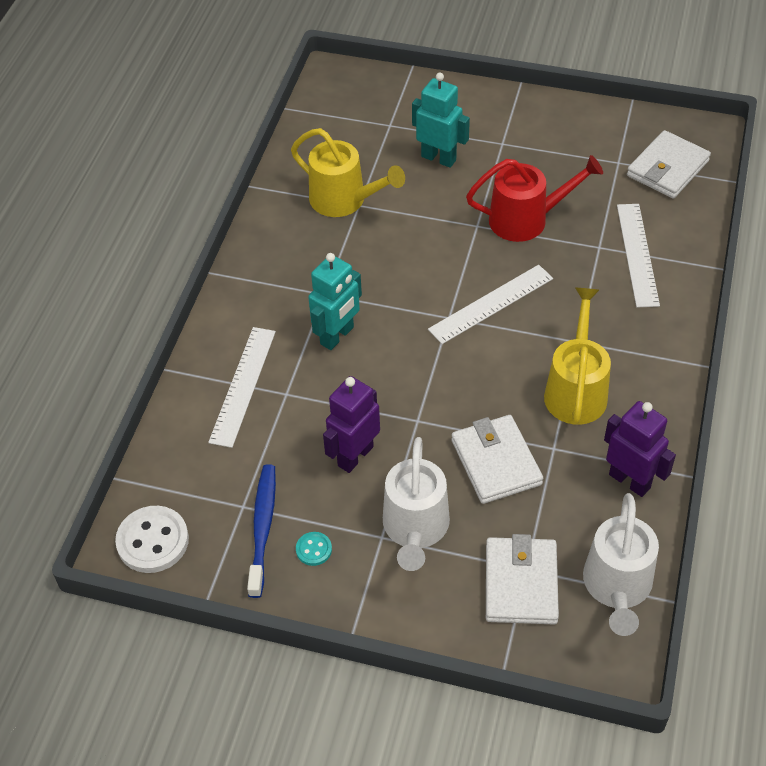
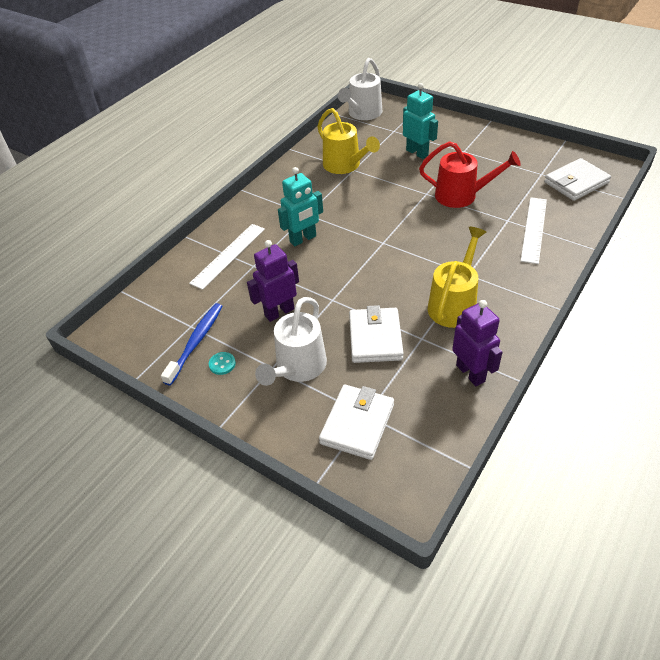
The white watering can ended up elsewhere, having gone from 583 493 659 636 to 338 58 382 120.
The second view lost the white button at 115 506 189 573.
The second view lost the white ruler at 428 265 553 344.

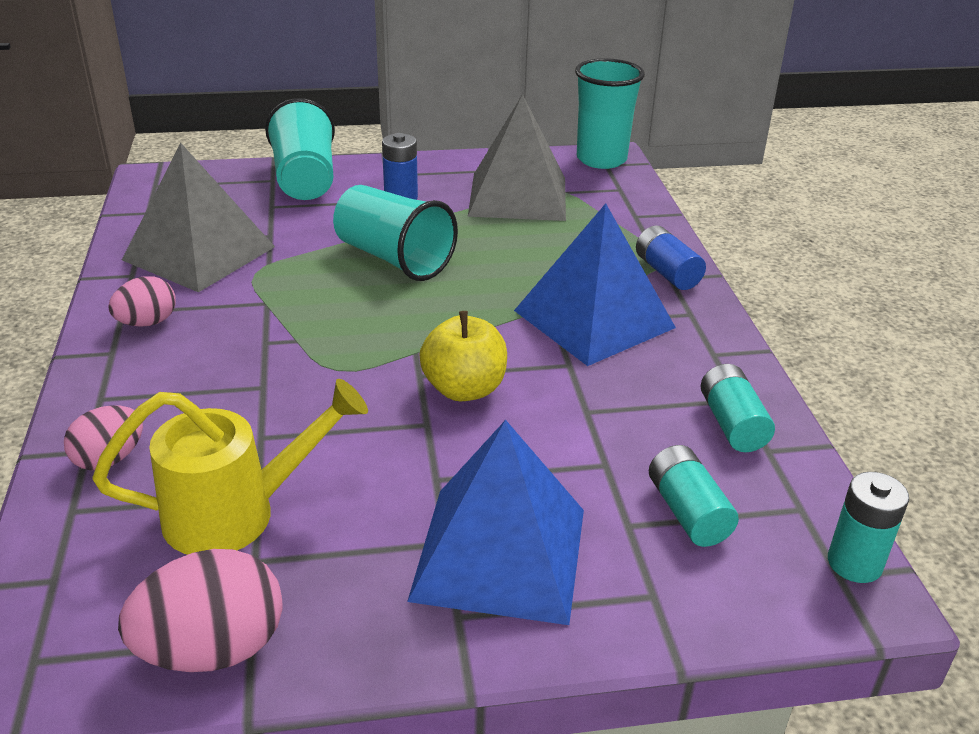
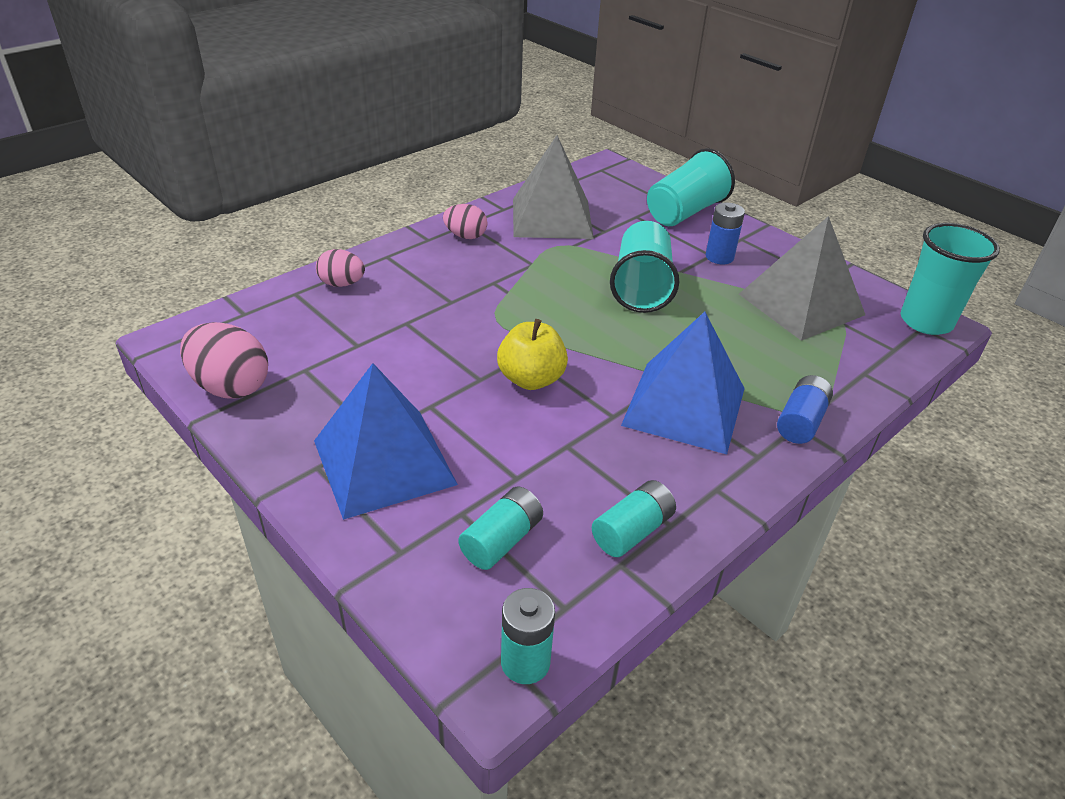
The second view lost the yellow watering can at 93 379 368 555.

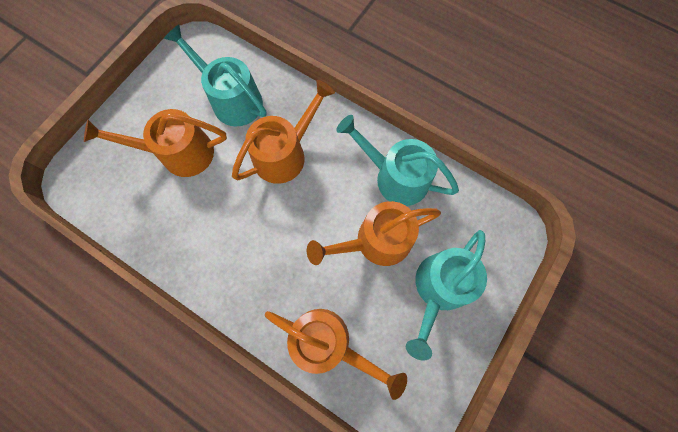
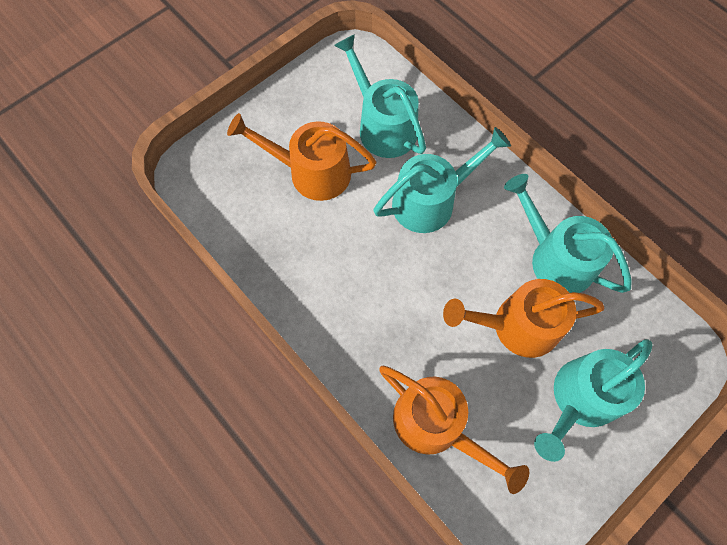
What was the orange watering can at 232 80 335 184 turned into the turquoise watering can at 373 127 511 233.

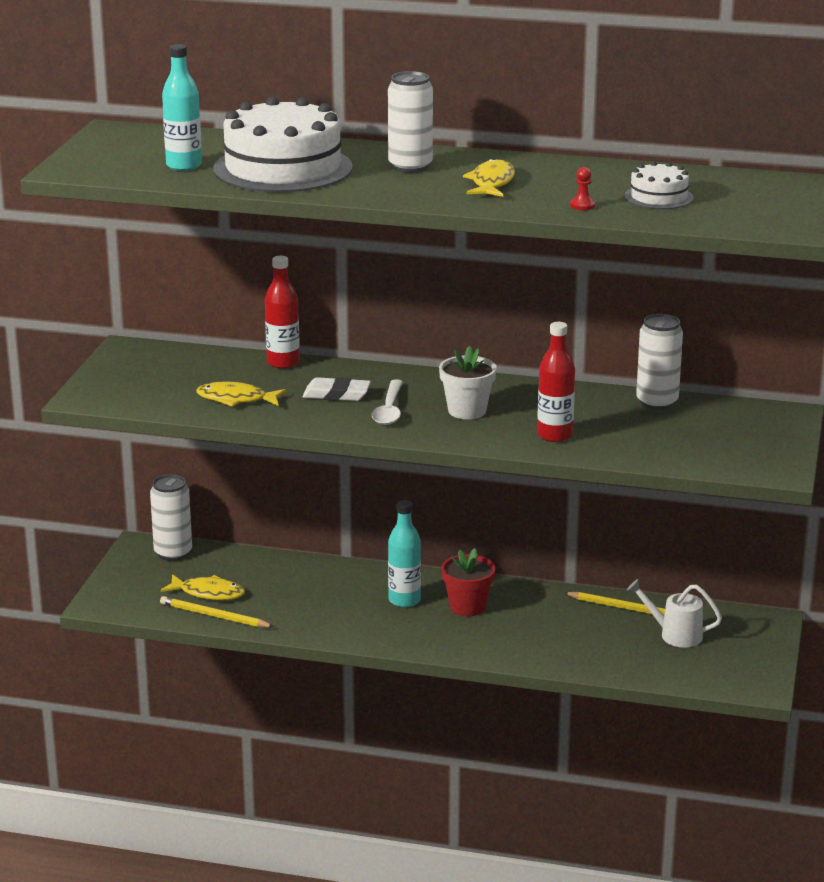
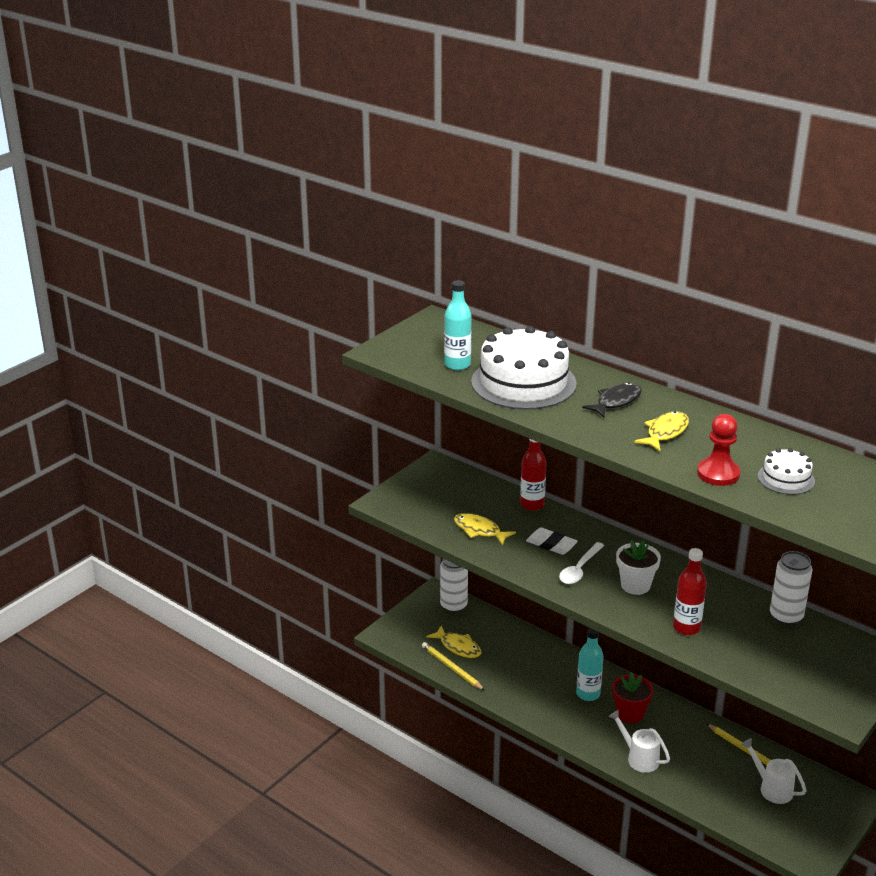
Where the white can stood at 388 71 433 173, the black fish came to stand at 582 382 642 417.
The second view gained the white watering can at 608 710 670 773.
The size of the red pawn at 570 167 595 210 changed by a factor of 2.10.

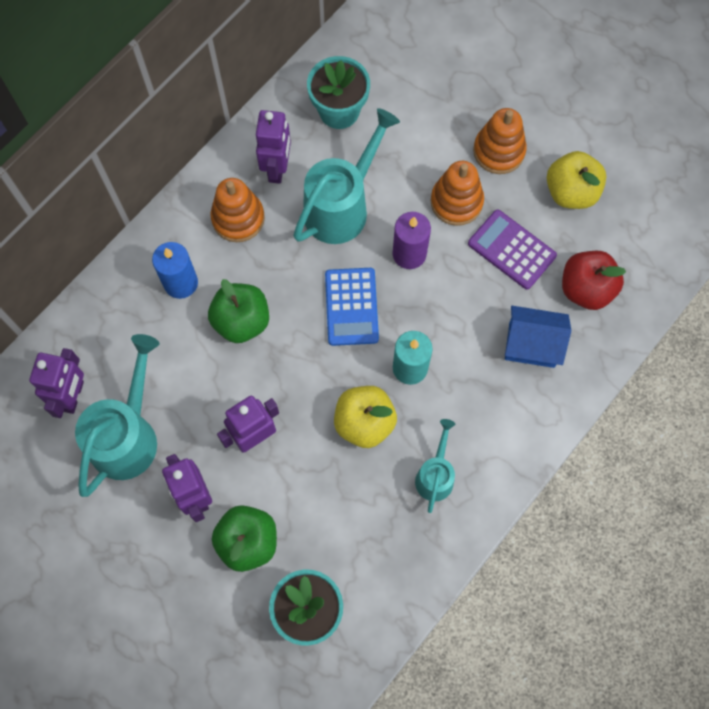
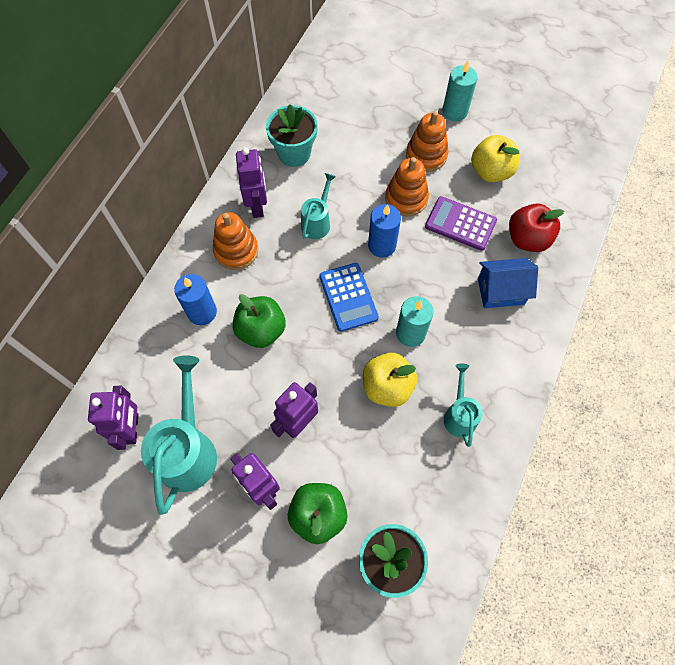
The size of the turquoise watering can at 293 108 400 244 changed by a factor of 0.56.
What was the purple candle at 392 212 431 269 turned into the blue candle at 368 204 401 257.
The second view gained the turquoise candle at 443 60 478 121.

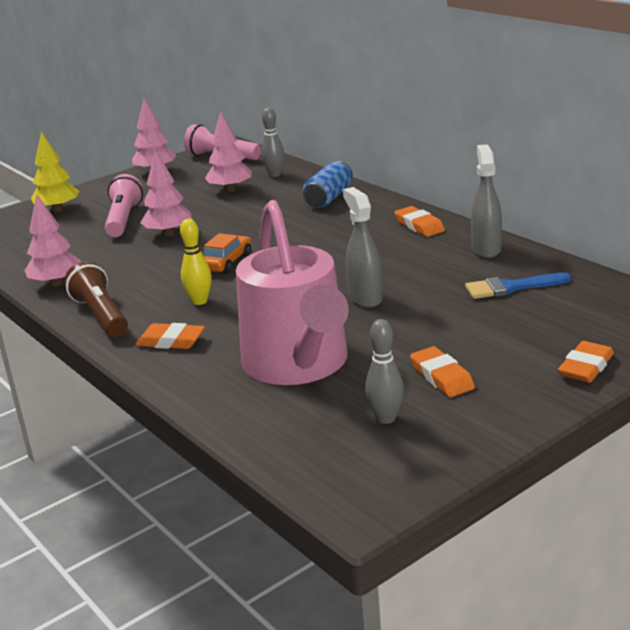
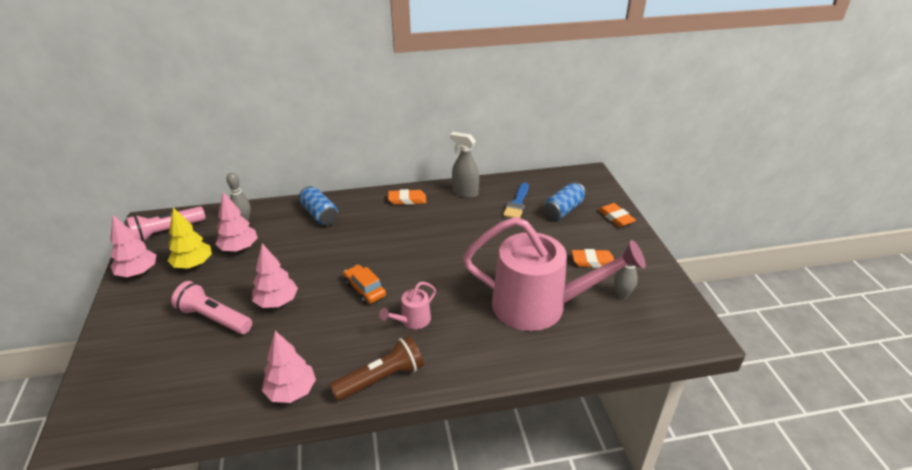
The yellow tree ended up elsewhere, having gone from 31 132 79 212 to 167 207 212 269.
The brown flashlight at 64 261 128 337 ended up facing another way, 150 degrees clockwise from before.
Where the yellow bowling pin stood at 180 219 212 305, the pink watering can came to stand at 379 282 436 329.
The second view gained the blue can at 544 182 586 220.
The second view lost the orange eraser at 136 323 205 349.
The second view lost the grey spray bottle at 343 187 382 308.

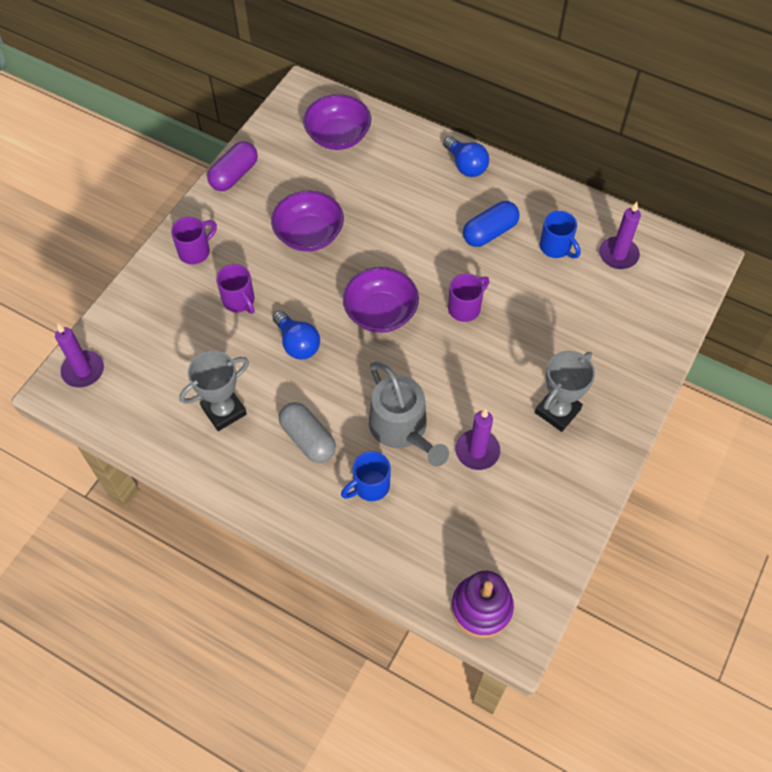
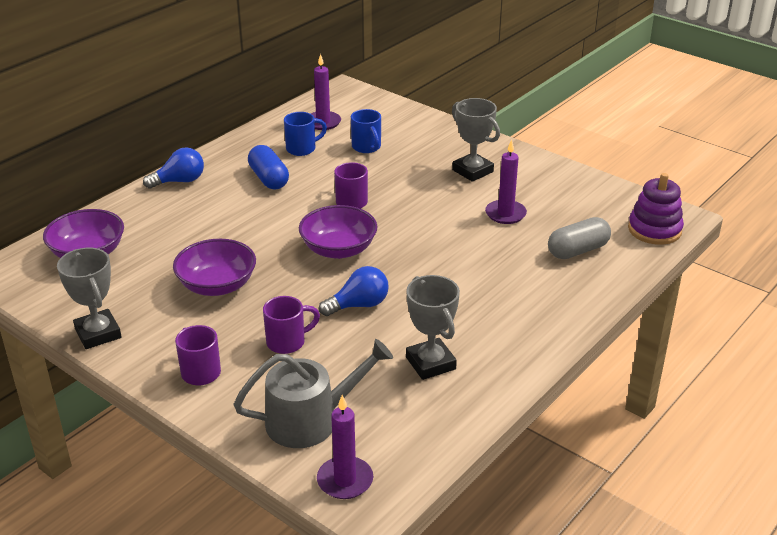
Where the purple capsule stood at 207 141 258 191, the grey trophy came to stand at 57 247 121 349.
The grey watering can ended up elsewhere, having gone from 369 361 449 466 to 233 339 393 448.
The blue mug ended up elsewhere, having gone from 341 451 391 501 to 351 109 381 153.
The grey capsule ended up elsewhere, having gone from 279 402 336 463 to 548 217 611 259.

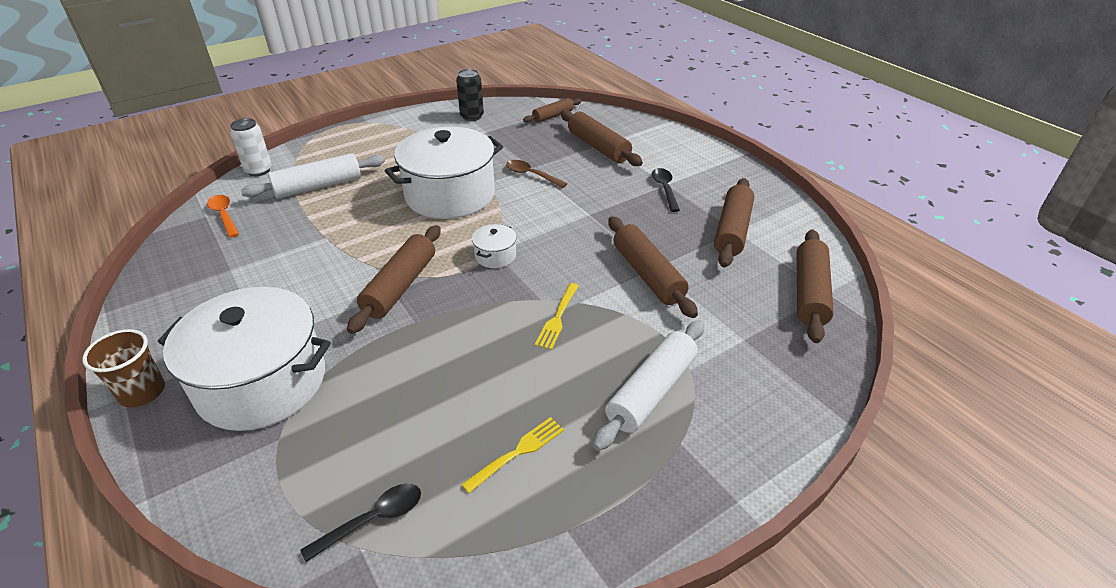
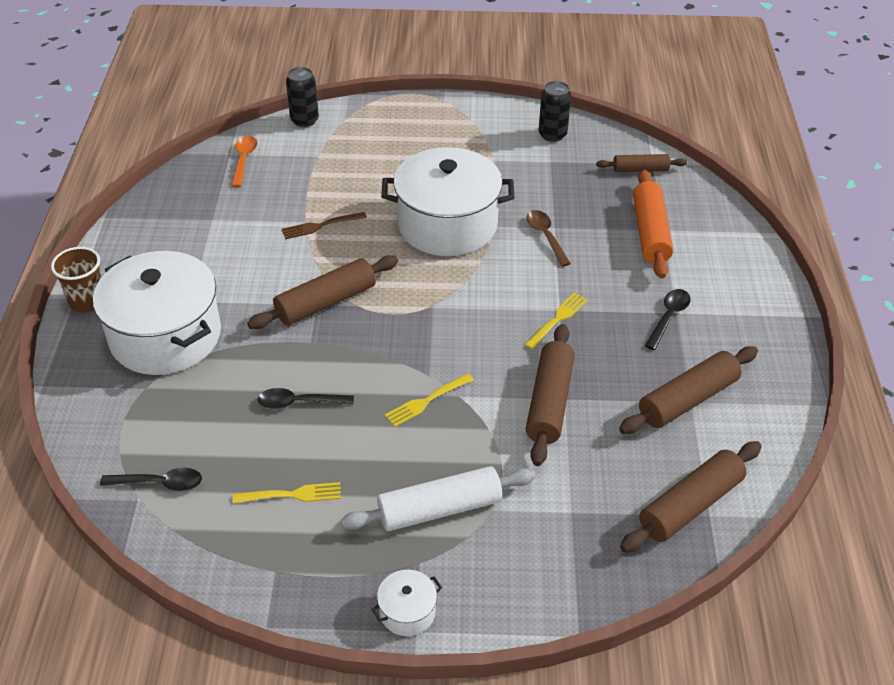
The second view gained the black spoon at 258 388 354 409.
The second view gained the brown fork at 282 212 367 239.
What was the white can at 230 118 272 176 turned into the black can at 286 67 319 127.
The white pot ended up elsewhere, having gone from 472 224 517 268 to 371 570 442 636.
The second view gained the yellow fork at 524 292 588 350.
What was the brown rolling pin at 560 110 643 166 turned into the orange rolling pin at 633 170 673 278.
The second view lost the white rolling pin at 241 153 385 198.

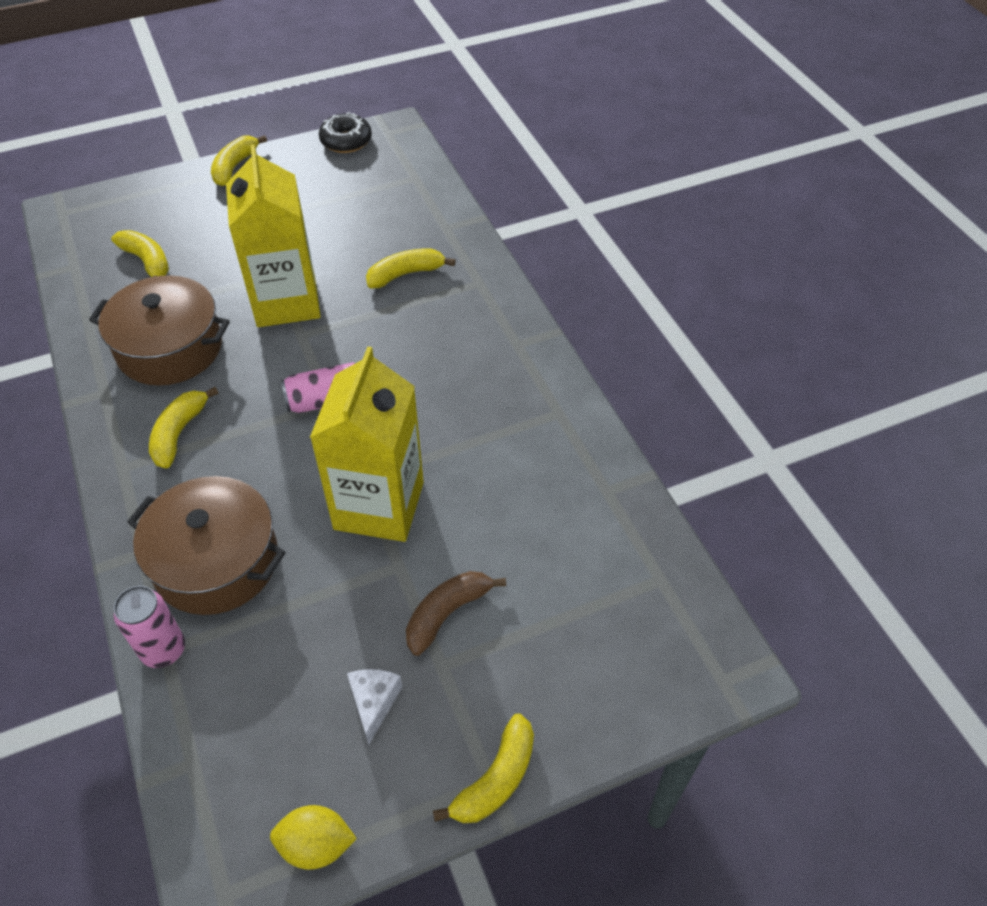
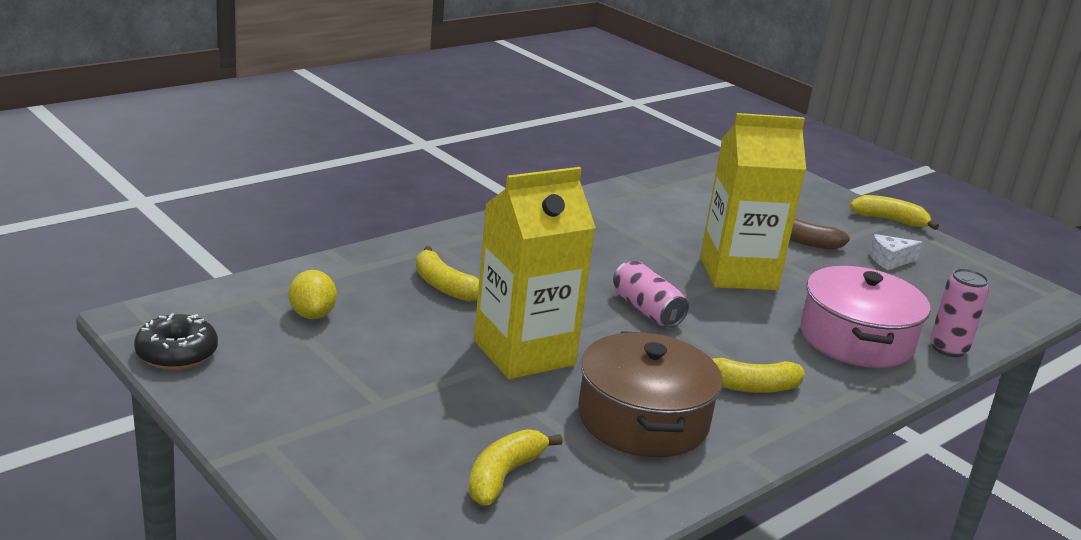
The yellow lemon ended up elsewhere, having gone from 270 805 357 870 to 289 270 337 319.
What was the brown pot at 127 476 286 615 turned into the pink pot at 801 266 930 368.
The second view lost the yellow banana at 211 135 267 186.

